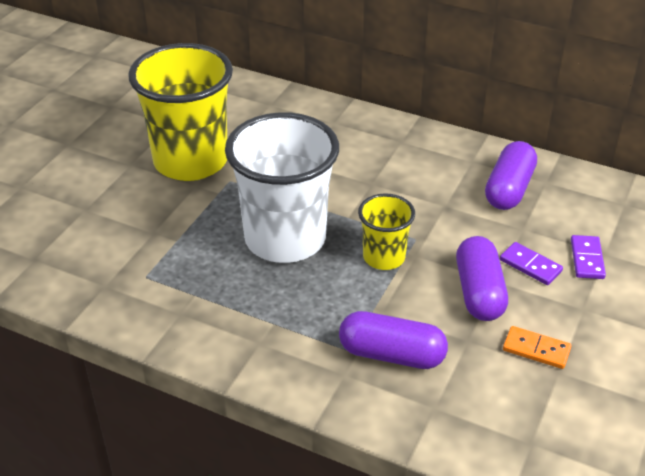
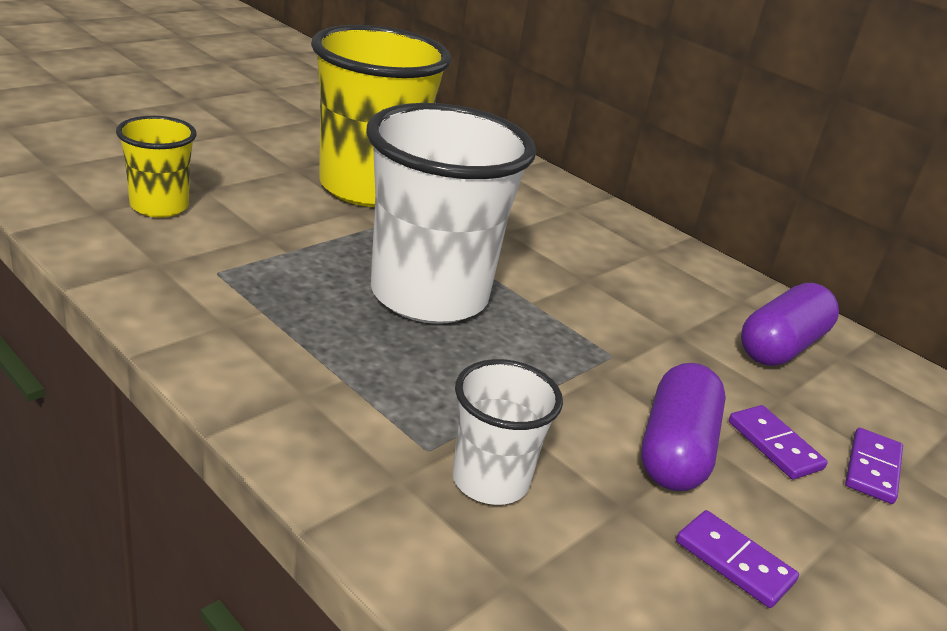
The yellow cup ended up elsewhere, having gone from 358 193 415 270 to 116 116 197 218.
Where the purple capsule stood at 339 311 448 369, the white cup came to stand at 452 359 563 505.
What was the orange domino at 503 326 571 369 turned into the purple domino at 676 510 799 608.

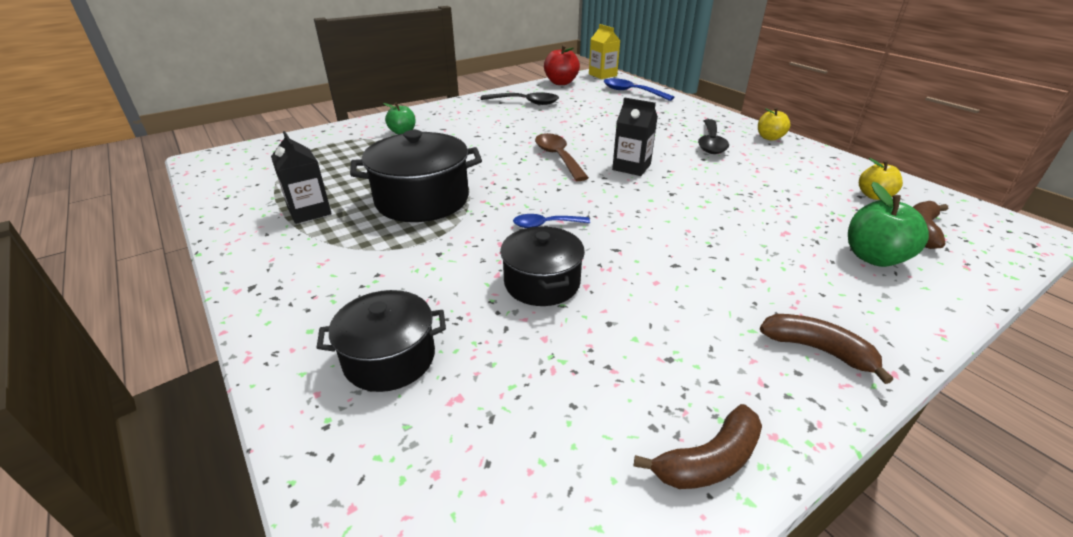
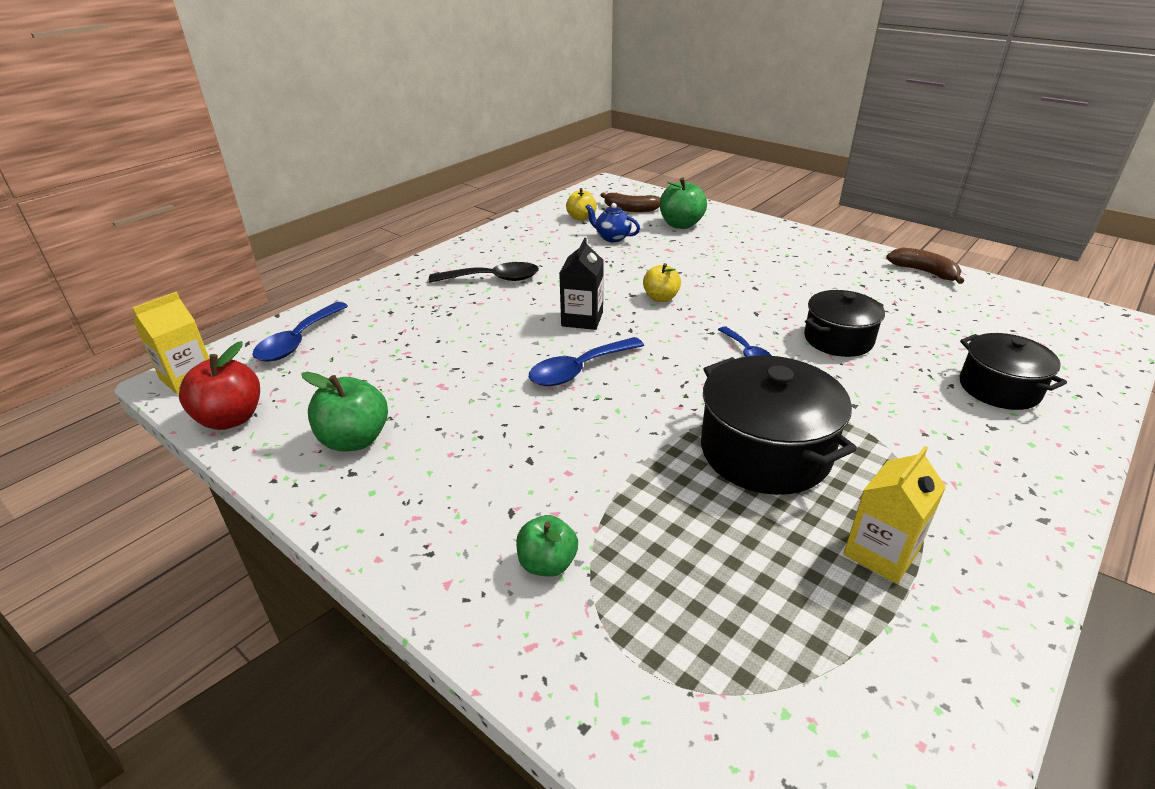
Where the black spoon stood at 480 92 559 105, the green apple came to stand at 301 372 388 451.
What was the brown spoon at 535 133 589 181 turned into the blue spoon at 529 337 644 386.
The second view gained the blue teapot at 586 203 640 242.
The yellow apple ended up elsewhere, having gone from 758 107 791 141 to 643 263 681 302.
What was the black carton at 271 131 332 224 turned into the yellow carton at 843 446 946 584.
The second view lost the brown banana at 760 314 893 384.

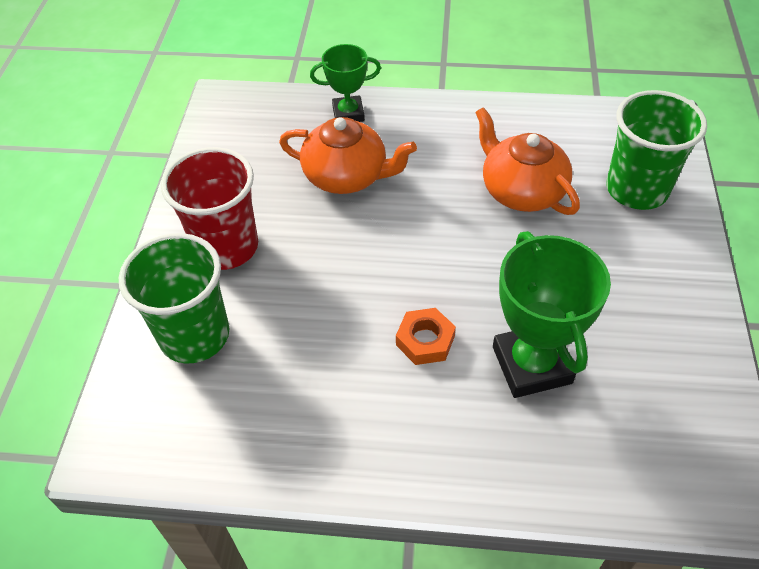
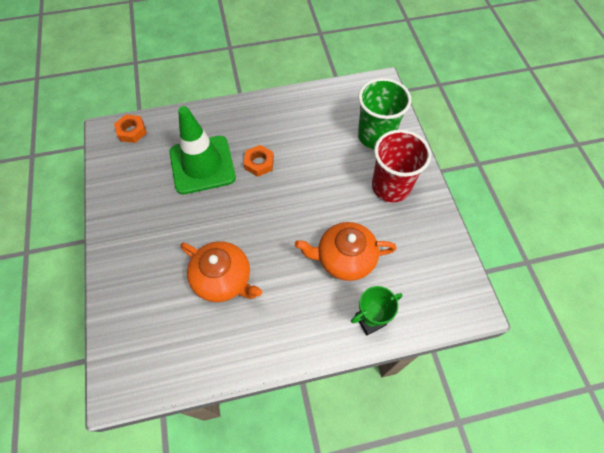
The second view gained the orange nut at 114 114 147 143.
Where the green trophy stood at 493 231 611 398, the green traffic cone came to stand at 169 106 236 194.
The second view lost the green cup at 606 90 707 210.

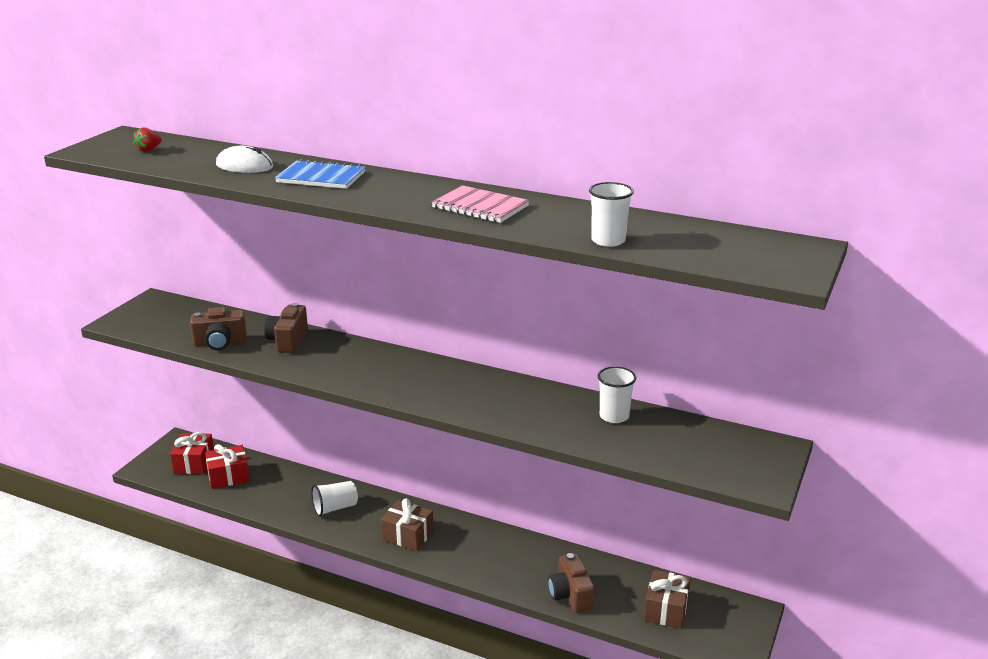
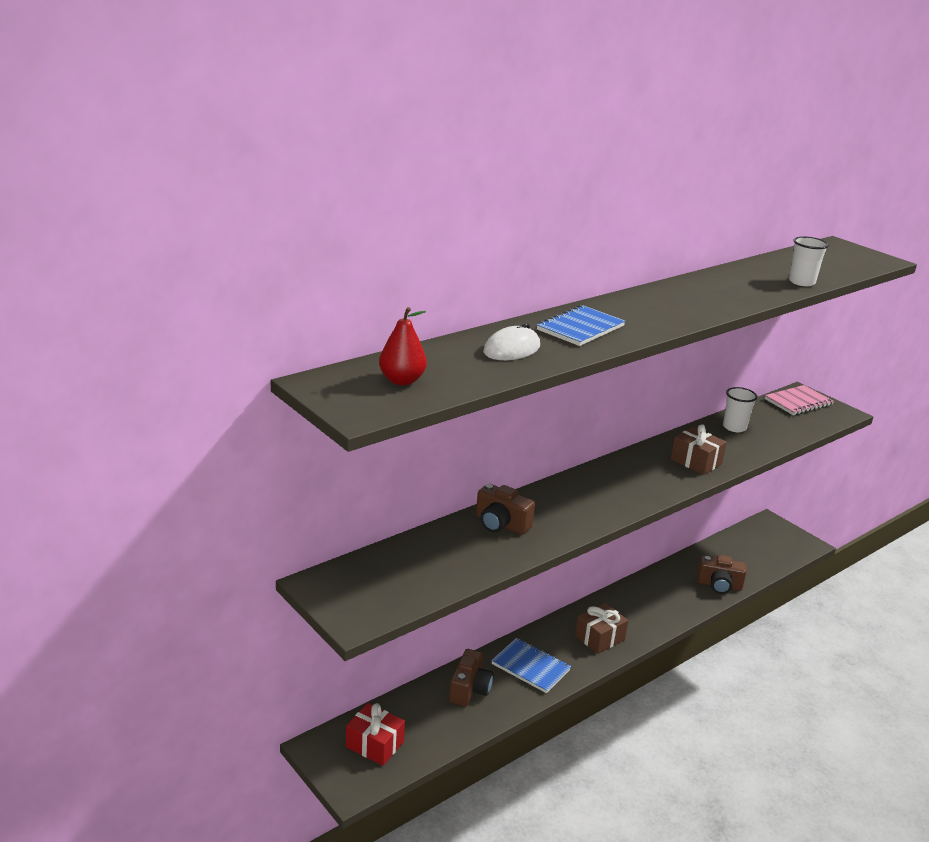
Where the red strawberry stood at 133 127 162 152, the red pear came to stand at 379 307 427 385.
The brown camera ended up elsewhere, having gone from 190 307 247 350 to 449 649 493 706.
Where the white cup stood at 311 481 358 517, the blue notebook came to stand at 491 638 571 693.
The brown gift ended up elsewhere, having gone from 644 570 691 629 to 671 424 727 475.
The pink notebook ended up elsewhere, having gone from 431 185 529 223 to 764 385 834 415.
The second view lost the red gift at 205 444 250 489.

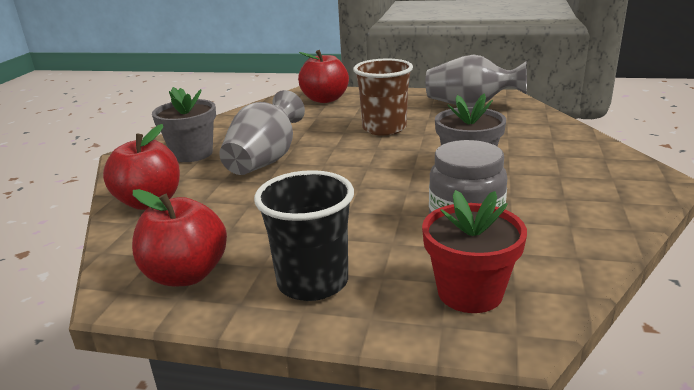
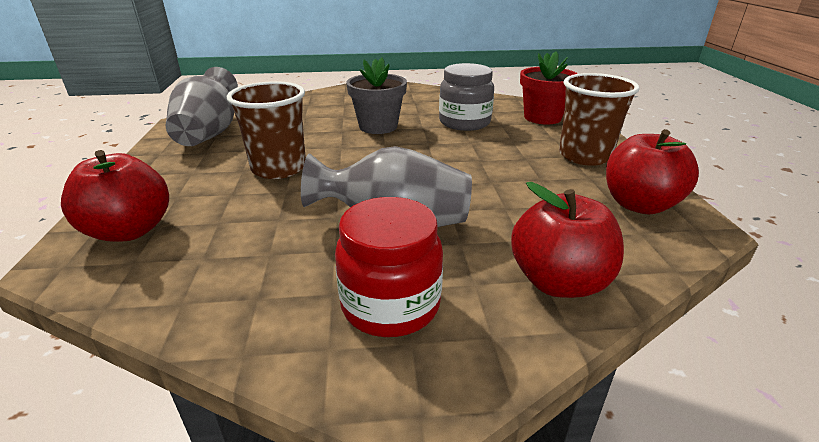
Where the grey flower pot stood at 152 87 216 162, the red jar came to stand at 335 197 443 337.
What was the black cup at 254 170 354 301 turned into the brown cup at 559 73 640 166.

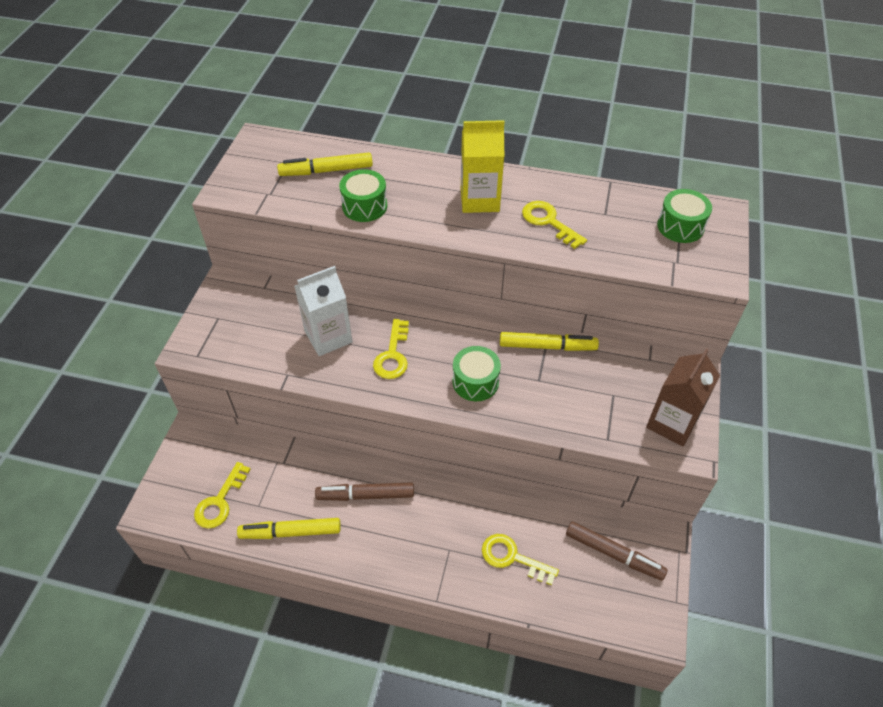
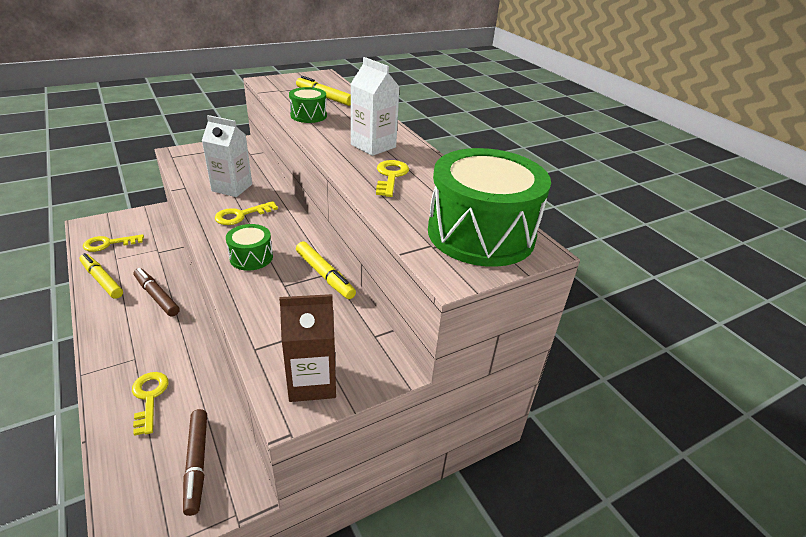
What was the yellow carton at 461 120 504 213 turned into the white carton at 351 57 399 156.
The size of the green drum at 657 189 712 243 changed by a factor of 2.11.

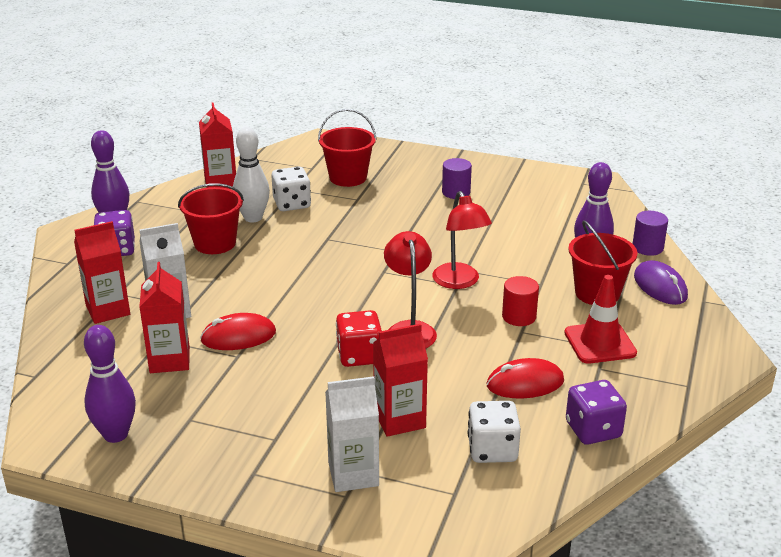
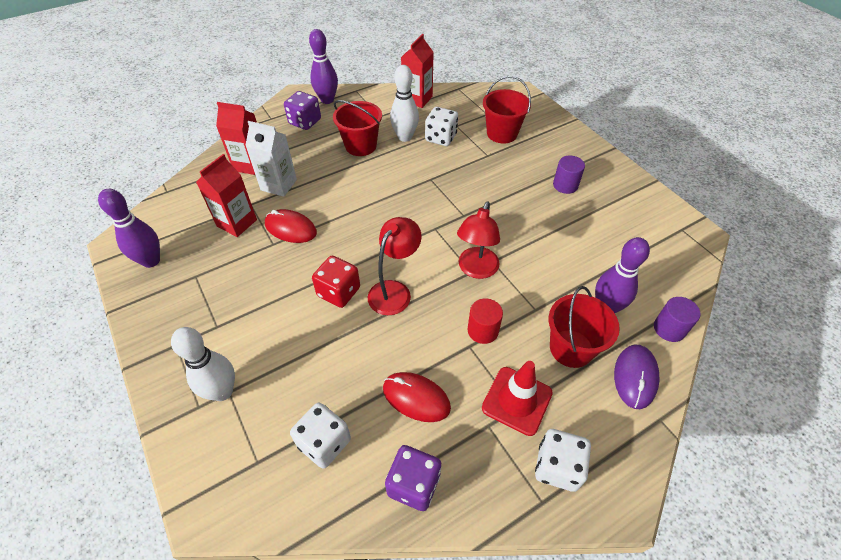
Where the white carton stood at 325 376 379 492, the white bowling pin came to stand at 171 327 235 401.
The second view gained the white dice at 535 429 591 492.
The second view lost the red carton at 373 324 428 437.

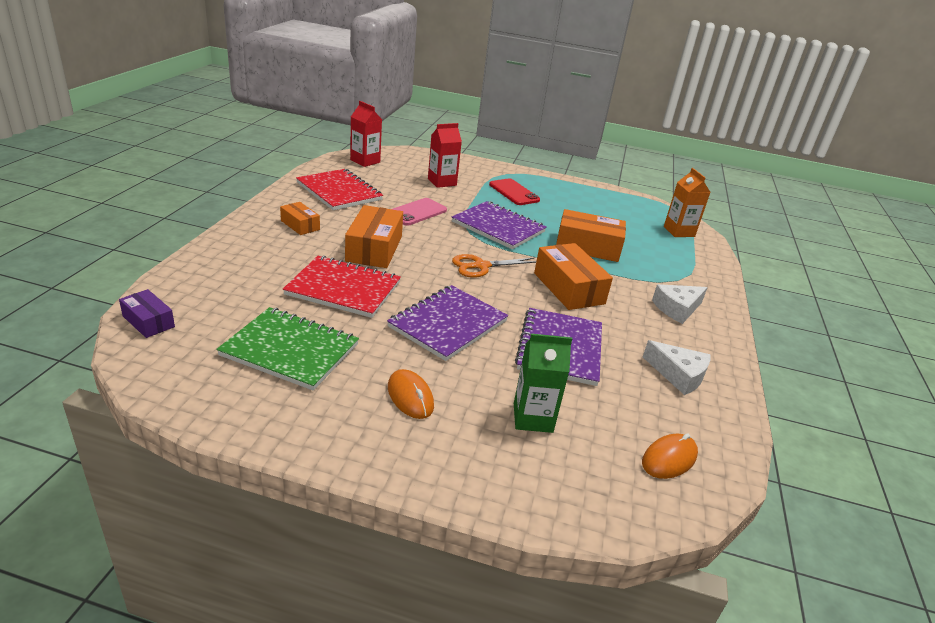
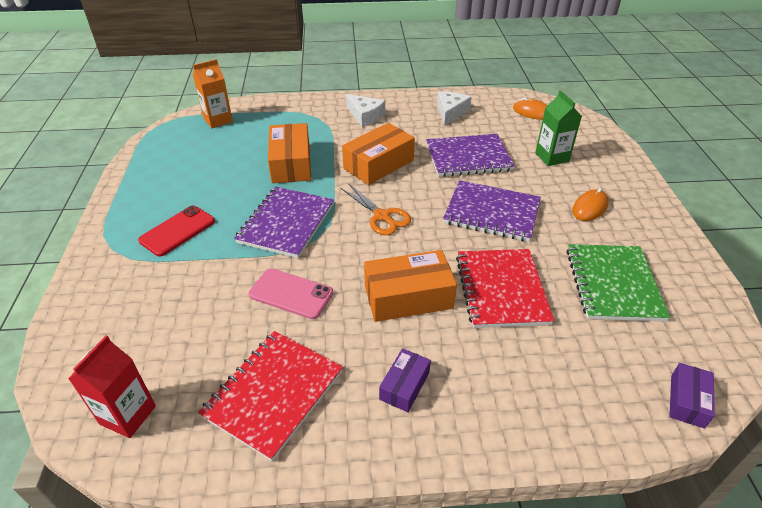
What was the orange box at 280 202 320 235 turned into the purple box at 379 348 431 412.
The second view lost the red carton at 428 123 462 188.

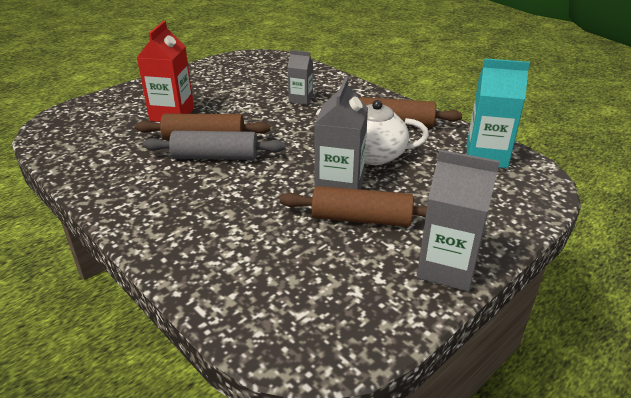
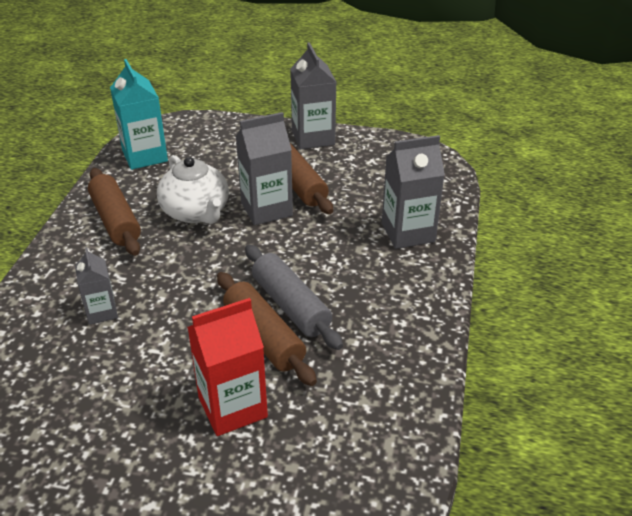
The second view gained the grey carton at 382 135 445 249.

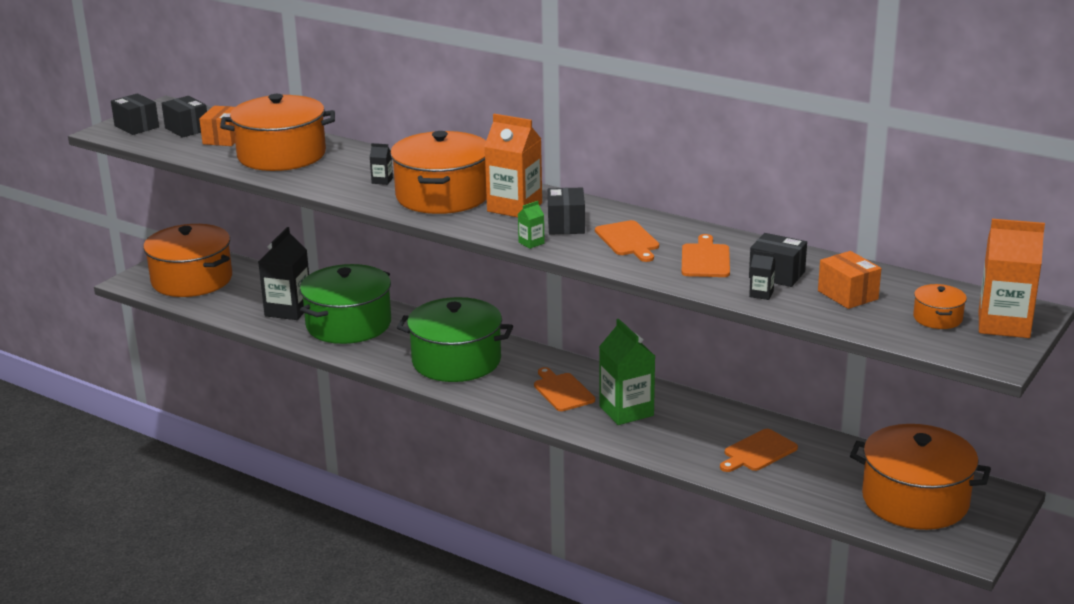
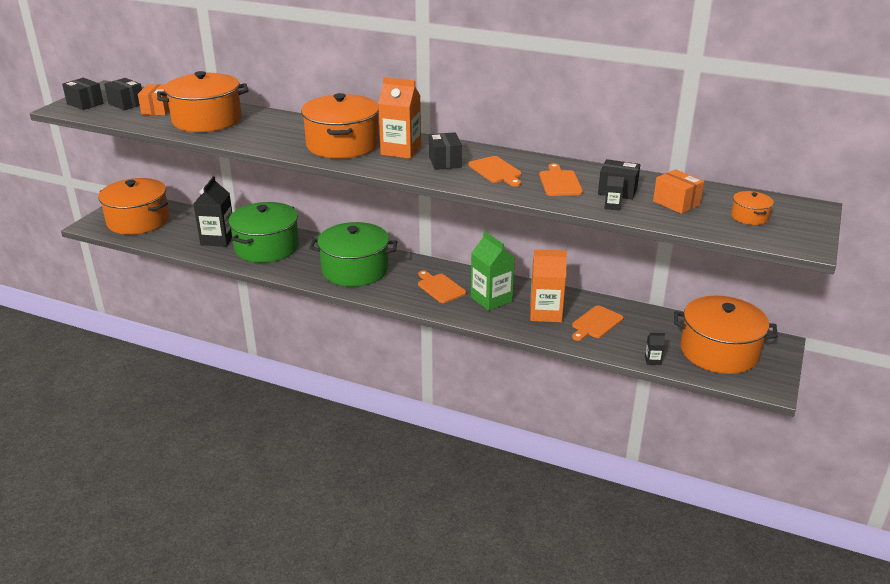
The orange carton ended up elsewhere, having gone from 979 219 1045 338 to 530 249 567 322.
The black carton ended up elsewhere, having gone from 370 143 393 185 to 645 333 665 365.
The second view lost the green carton at 518 201 545 249.

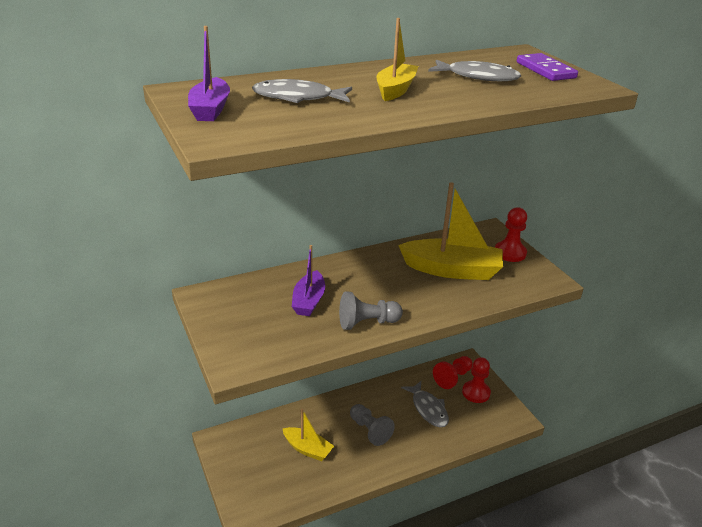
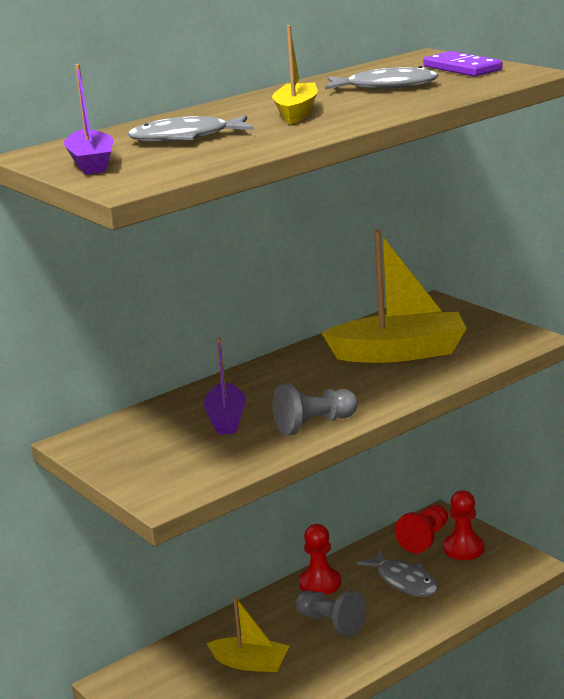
The red pawn ended up elsewhere, having gone from 495 207 527 262 to 299 524 341 595.

